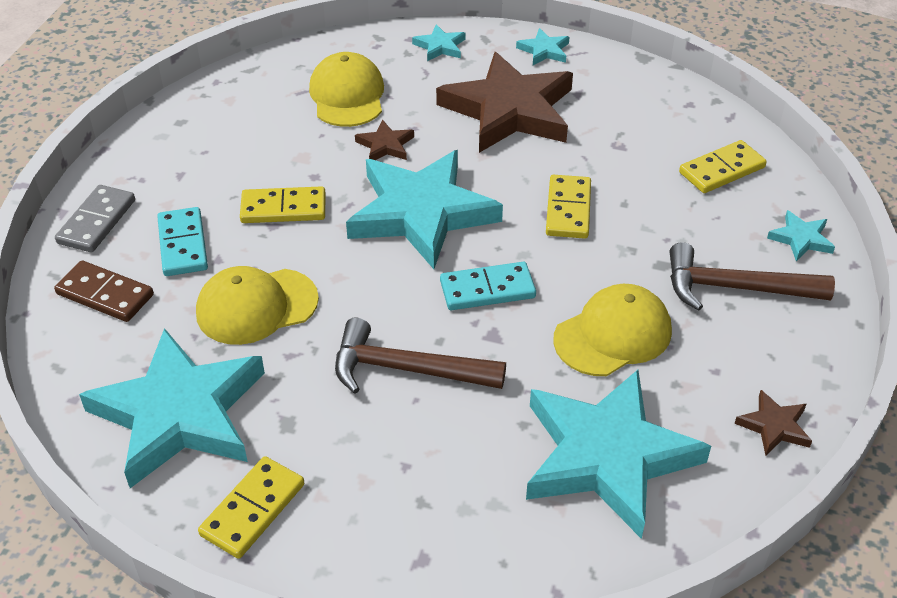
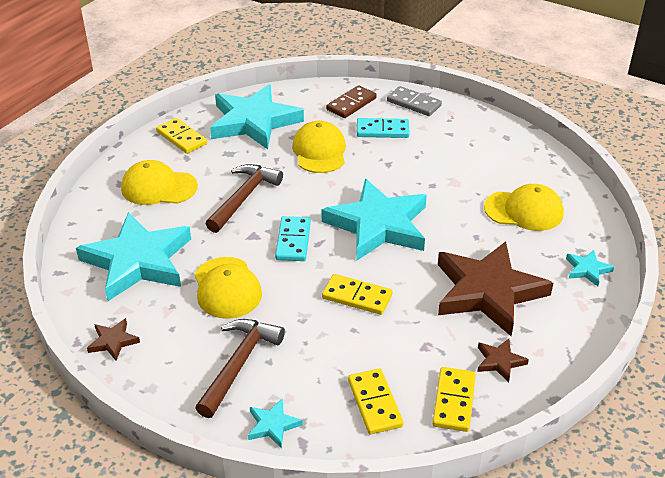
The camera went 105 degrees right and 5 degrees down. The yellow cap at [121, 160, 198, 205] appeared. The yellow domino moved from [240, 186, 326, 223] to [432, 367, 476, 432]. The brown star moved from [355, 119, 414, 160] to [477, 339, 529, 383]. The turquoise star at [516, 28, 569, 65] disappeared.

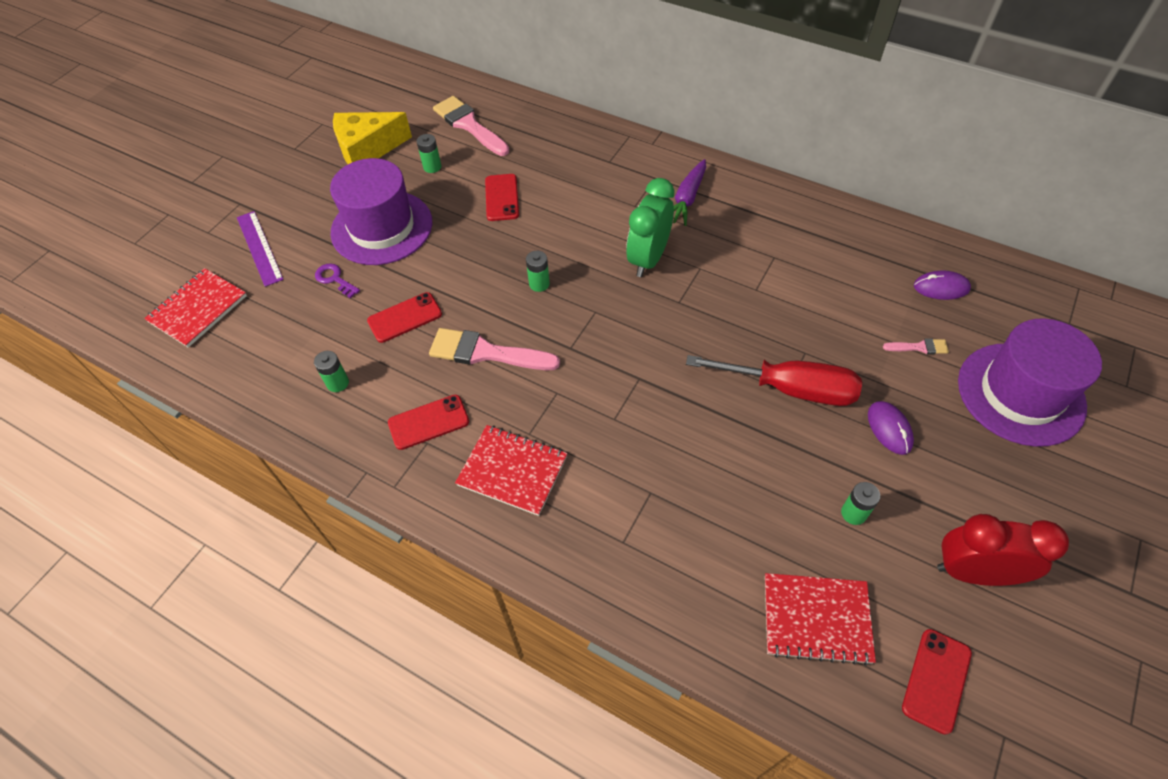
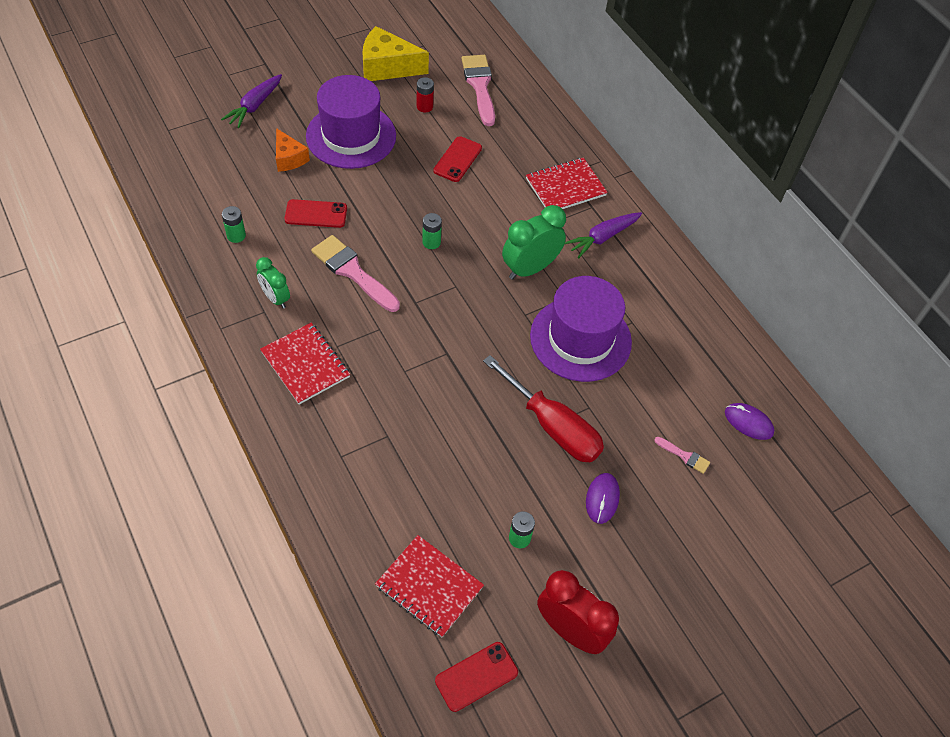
The camera went 25 degrees right and 0 degrees up. The purple ruler at [237, 211, 284, 287] was replaced by the purple carrot at [221, 74, 282, 128]. The red phone at [388, 395, 469, 450] was replaced by the green clock at [256, 257, 290, 309]. The purple key at [315, 263, 360, 298] was replaced by the orange cheese at [276, 128, 310, 172]. The green battery at [416, 134, 442, 173] became the red battery at [417, 77, 434, 113]. The red notebook moved from [144, 268, 247, 348] to [526, 157, 608, 209]. The purple hat moved from [958, 318, 1102, 447] to [530, 276, 632, 382].

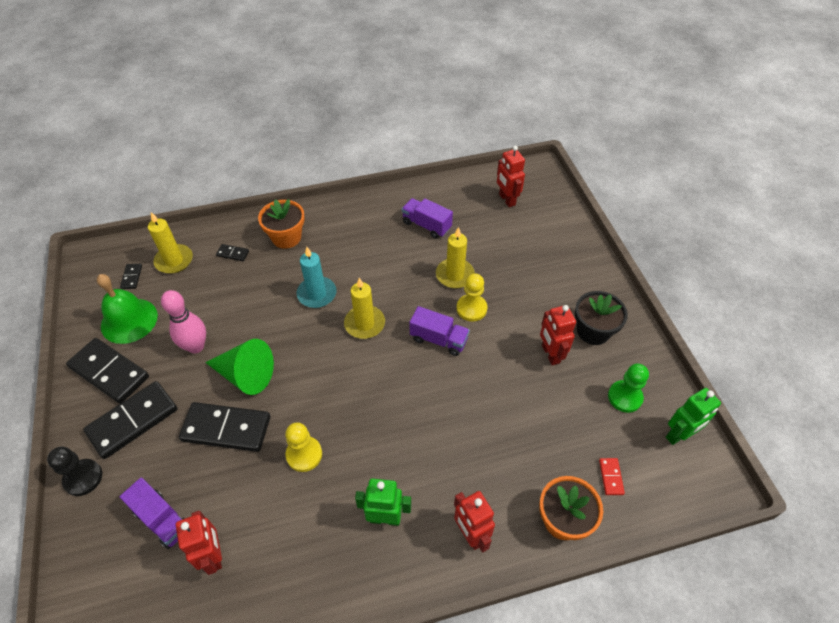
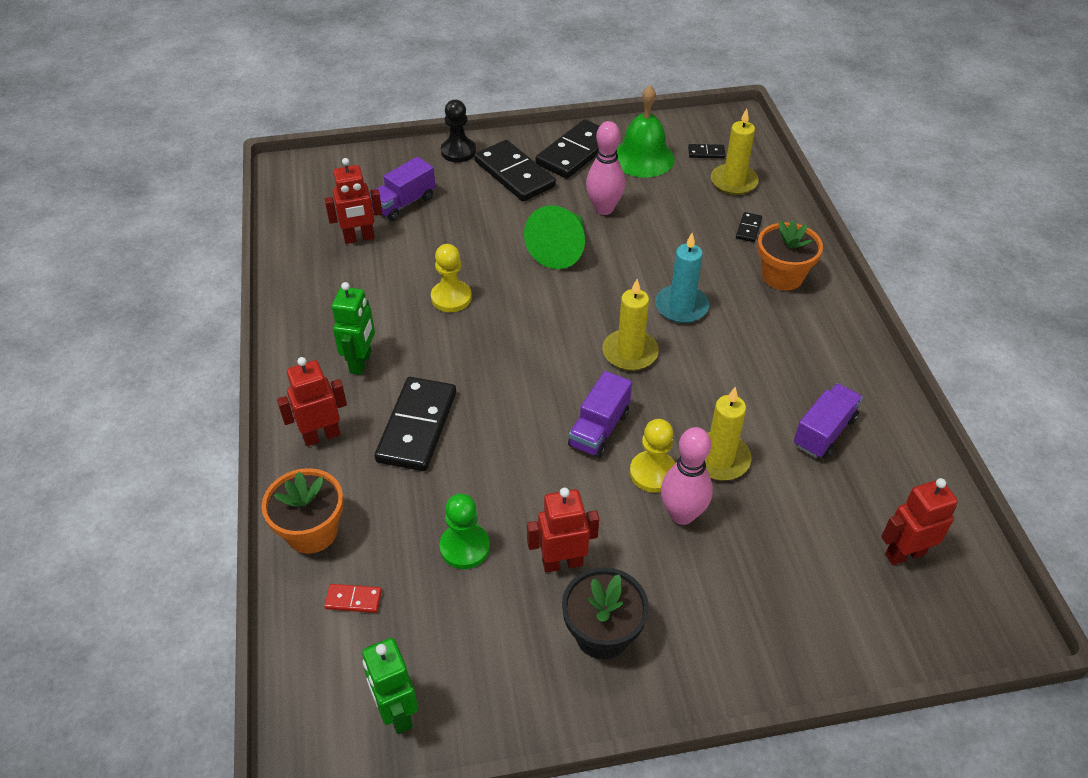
The camera went 95 degrees right and 5 degrees down. The black domino moved from [179, 402, 271, 452] to [375, 377, 456, 471]. The green pawn moved from [608, 363, 649, 413] to [440, 494, 490, 569]. The pink bowling pin at [661, 427, 713, 525] appeared.

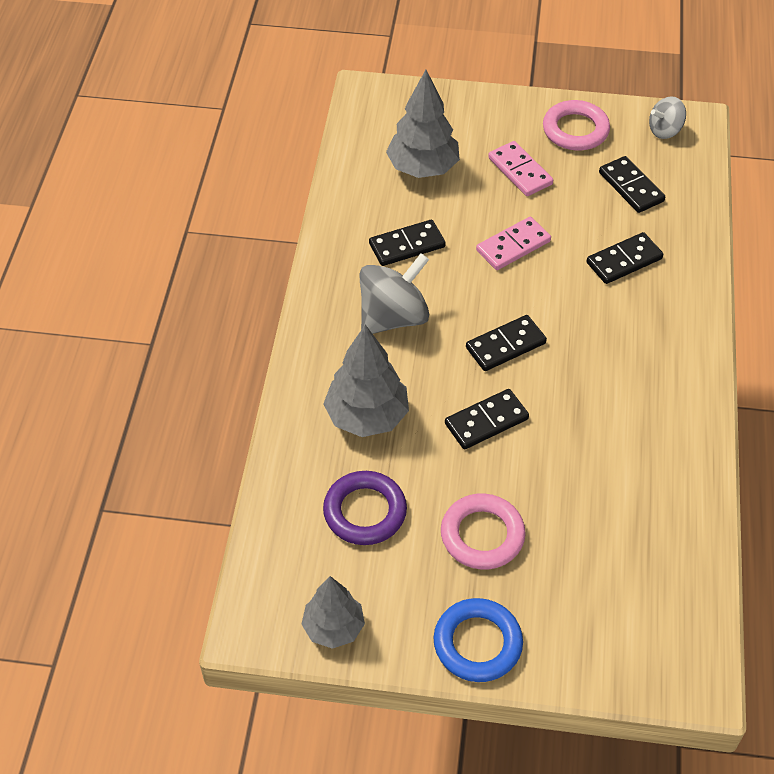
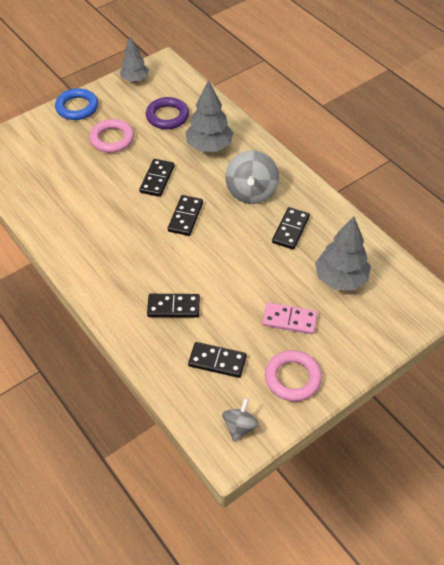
The camera went 135 degrees right and 0 degrees up. The black domino at [586, 232, 663, 284] turned 75 degrees clockwise. The pink domino at [476, 217, 551, 270] disappeared.

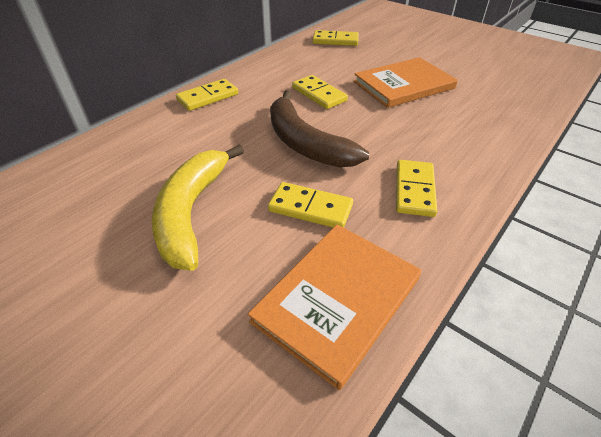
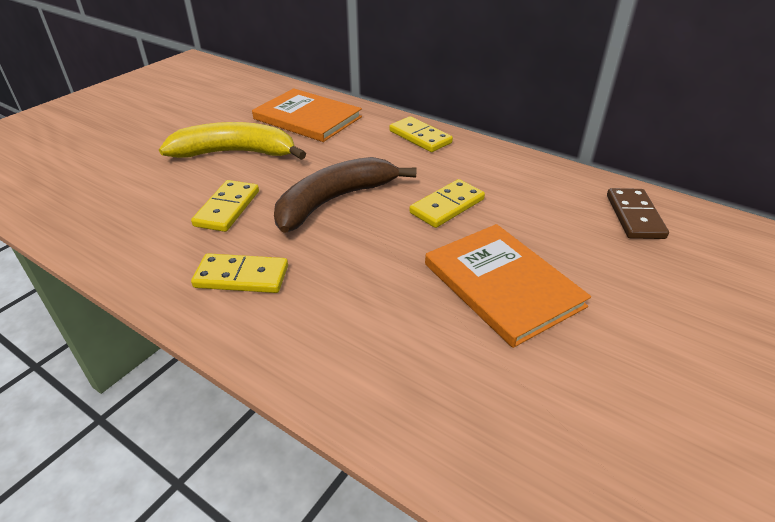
The camera went 85 degrees right and 5 degrees down. The orange book moved from [248, 224, 421, 390] to [252, 88, 362, 142]. The yellow domino at [312, 30, 359, 46] became the brown domino at [607, 188, 669, 239].

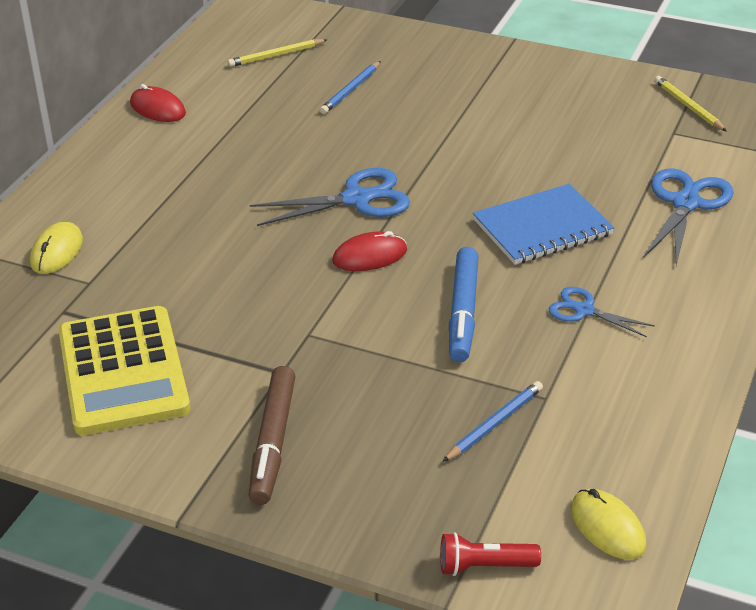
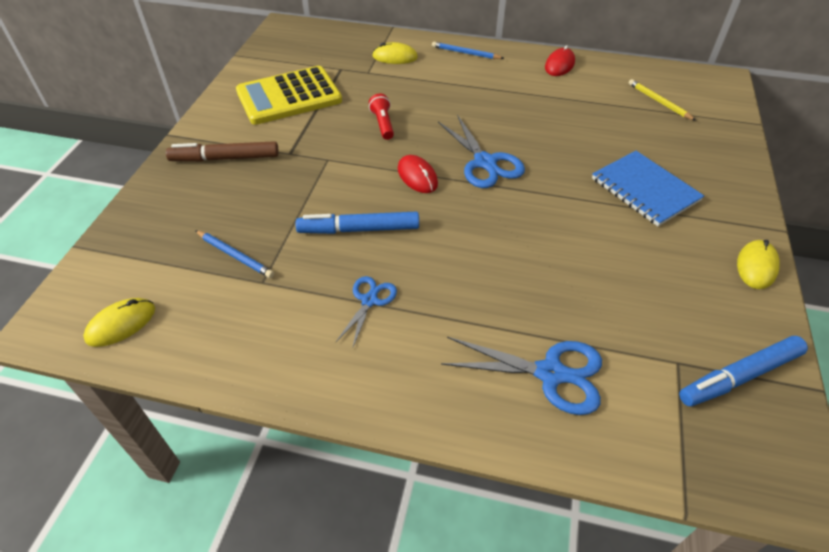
The camera went 80 degrees right and 10 degrees up. The red flashlight moved from [440, 532, 541, 576] to [369, 94, 394, 140]. The blue pencil moved from [320, 61, 381, 114] to [432, 42, 504, 59]. The blue notebook moved from [473, 184, 615, 265] to [592, 151, 704, 226]. The yellow pencil at [654, 76, 727, 131] was replaced by the blue marker at [679, 336, 808, 406]. The yellow mouse at [737, 240, 780, 289] appeared.

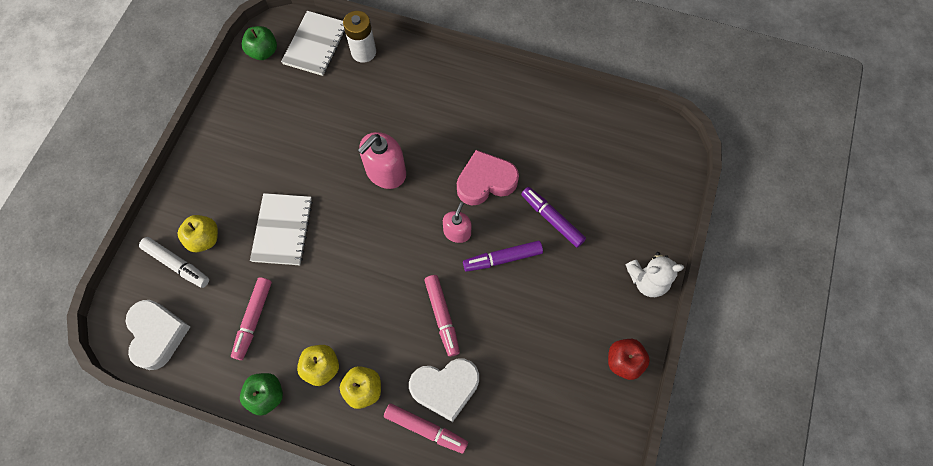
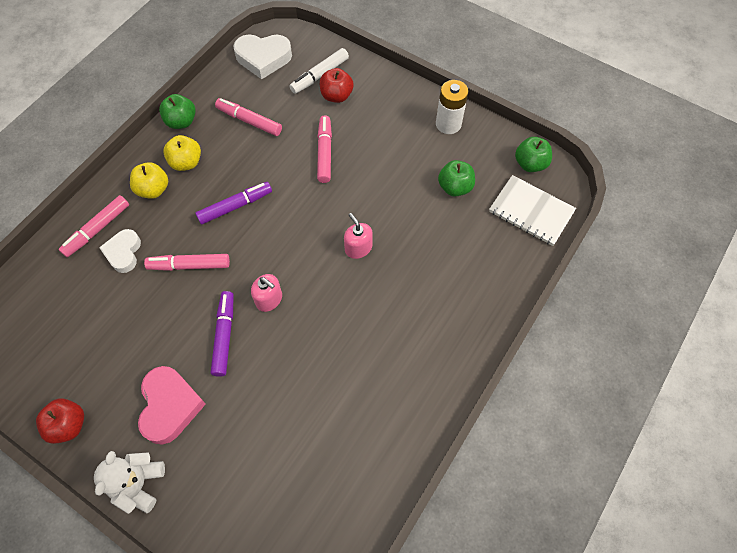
The camera went 105 degrees right and 5 degrees down. The white heart at [409, 359, 479, 422] changed to 0.66 times the size. The pink heart moved from [457, 150, 519, 206] to [138, 366, 206, 445]. The purple marker moved from [521, 187, 586, 248] to [195, 182, 272, 225]. The white notebook at [250, 193, 313, 265] was replaced by the pink marker at [317, 115, 332, 183]. The yellow apple at [178, 215, 218, 252] became the red apple at [320, 68, 354, 103]. The pink soap dispenser at [358, 132, 406, 189] changed to 0.61 times the size. The white battery moved from [343, 11, 376, 63] to [436, 80, 469, 134]. The green apple at [438, 160, 475, 197] appeared.

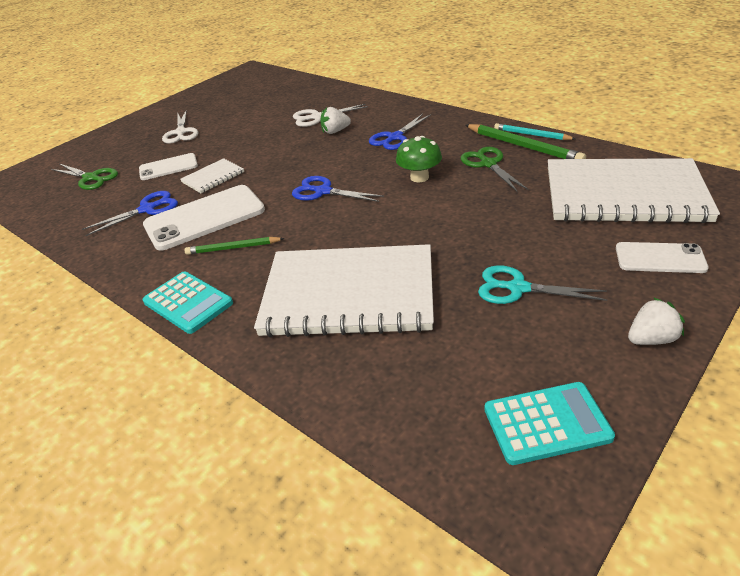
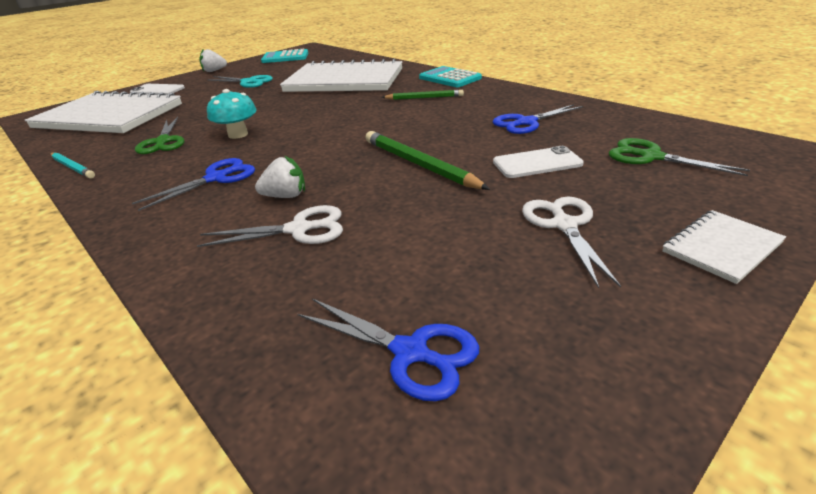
The camera went 175 degrees left and 5 degrees down. The green mushroom at [396, 136, 442, 182] became the turquoise mushroom at [207, 89, 257, 139]. The blue scissors moved from [292, 176, 384, 202] to [298, 298, 479, 401]. The green pencil moved from [465, 124, 586, 159] to [366, 131, 490, 190]. The white notebook moved from [180, 158, 244, 193] to [662, 210, 786, 284]. The white phone at [143, 185, 265, 251] disappeared.

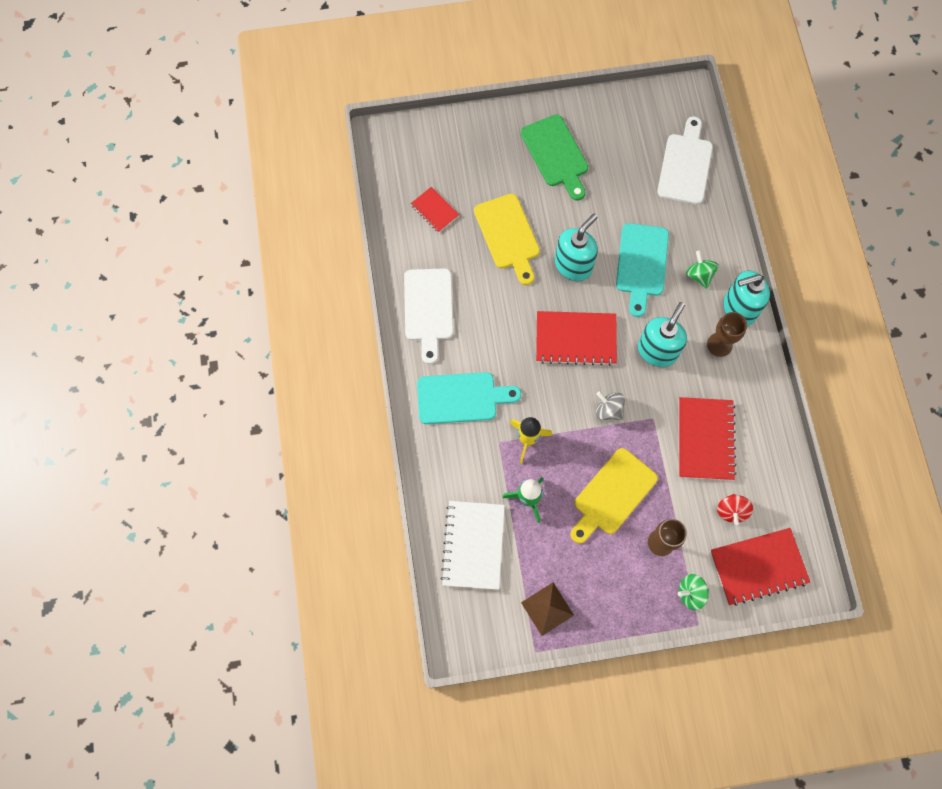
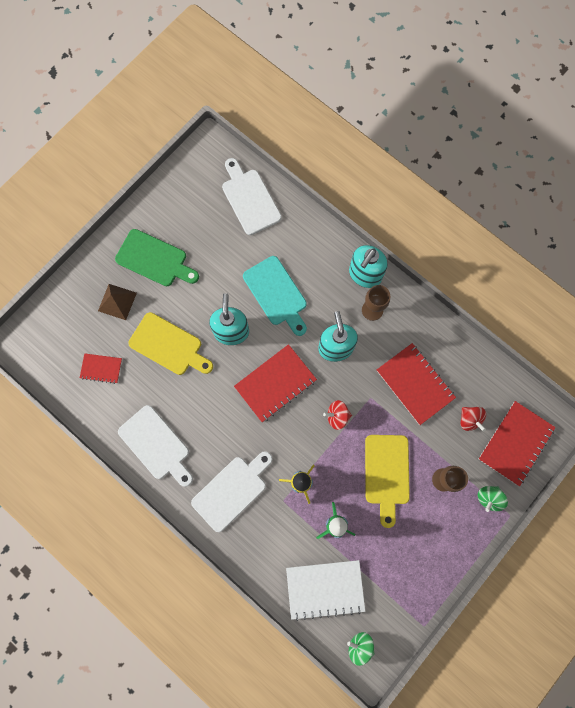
The camera went 40 degrees left and 5 degrees up. The brown pyramid moved from [521, 583, 574, 636] to [98, 284, 137, 320]. The turquoise cutting board at [417, 372, 521, 424] became the white cutting board at [191, 451, 272, 532]. The white notebook at [441, 501, 505, 590] turned 60 degrees counterclockwise. The grey spinning top at [596, 392, 625, 420] became the red spinning top at [323, 400, 352, 430]. The green spinning top moved from [686, 251, 719, 289] to [347, 632, 375, 666].

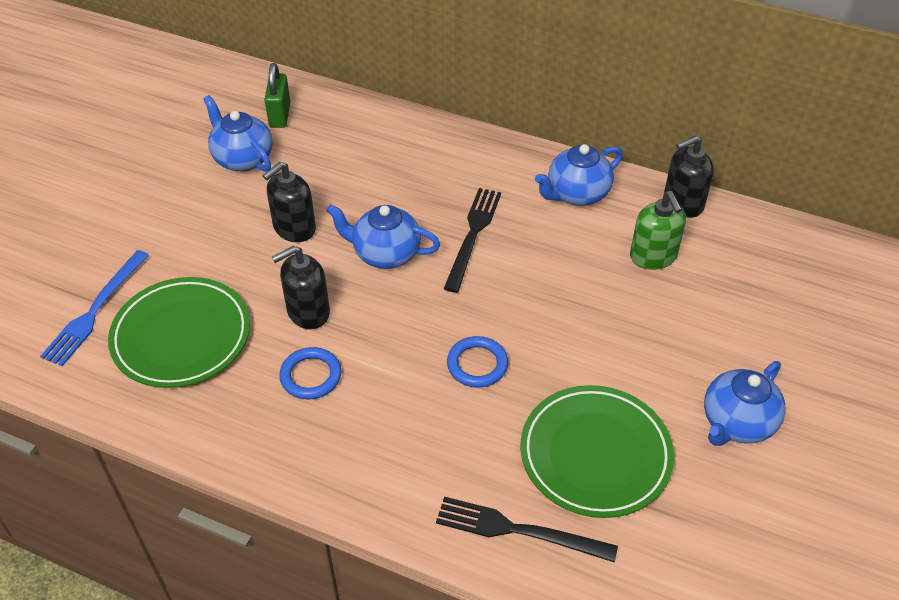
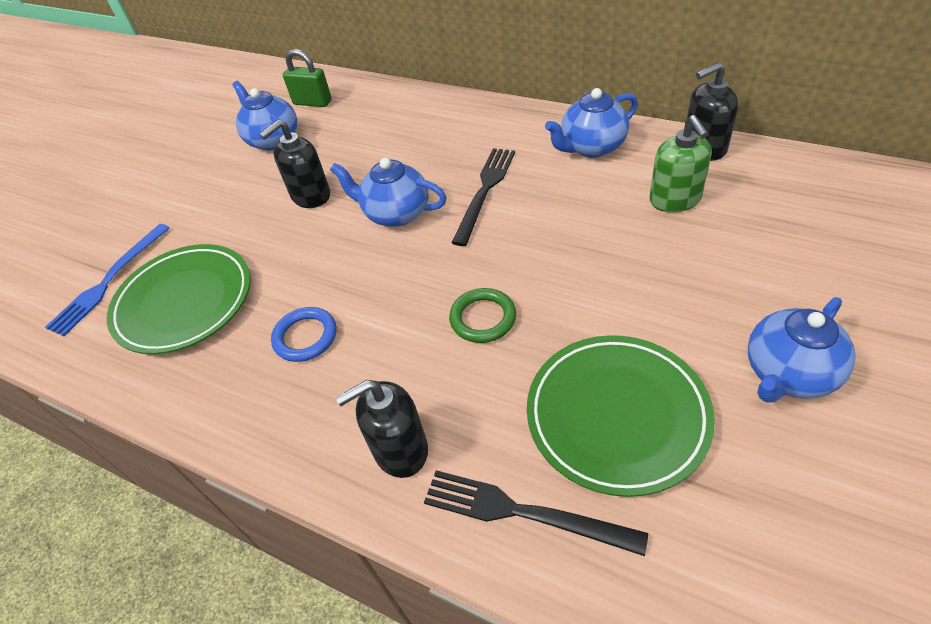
The camera went 10 degrees right and 0 degrees up. The green padlock at [264, 63, 290, 128] turned 75 degrees counterclockwise. The black soap dispenser moved from [272, 246, 330, 329] to [336, 380, 428, 478]. The blue ring at [447, 336, 508, 388] became the green ring at [449, 288, 516, 343].

